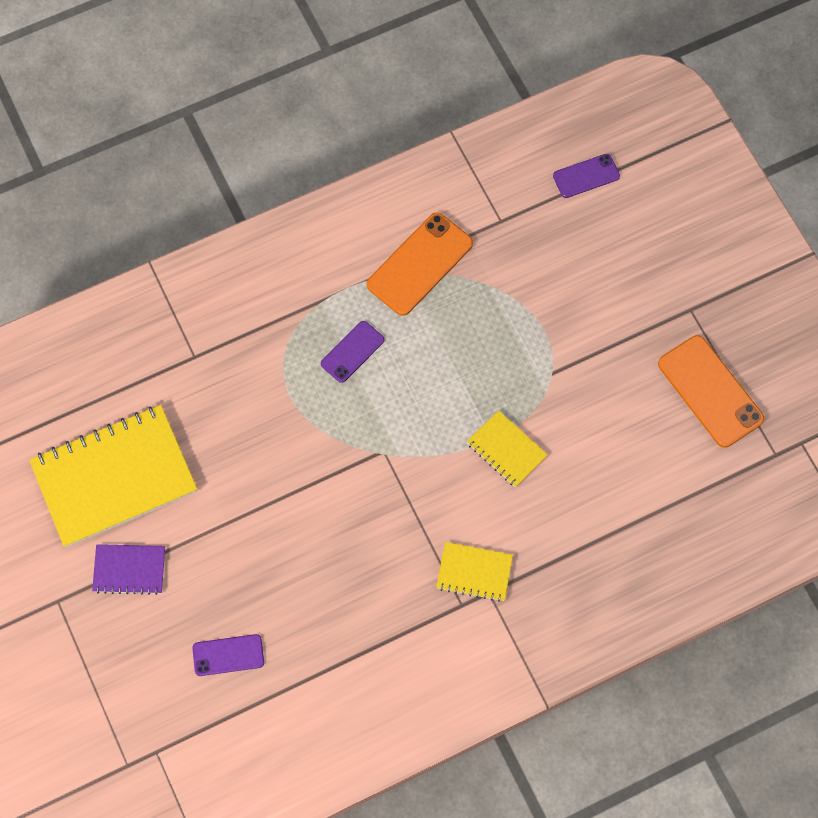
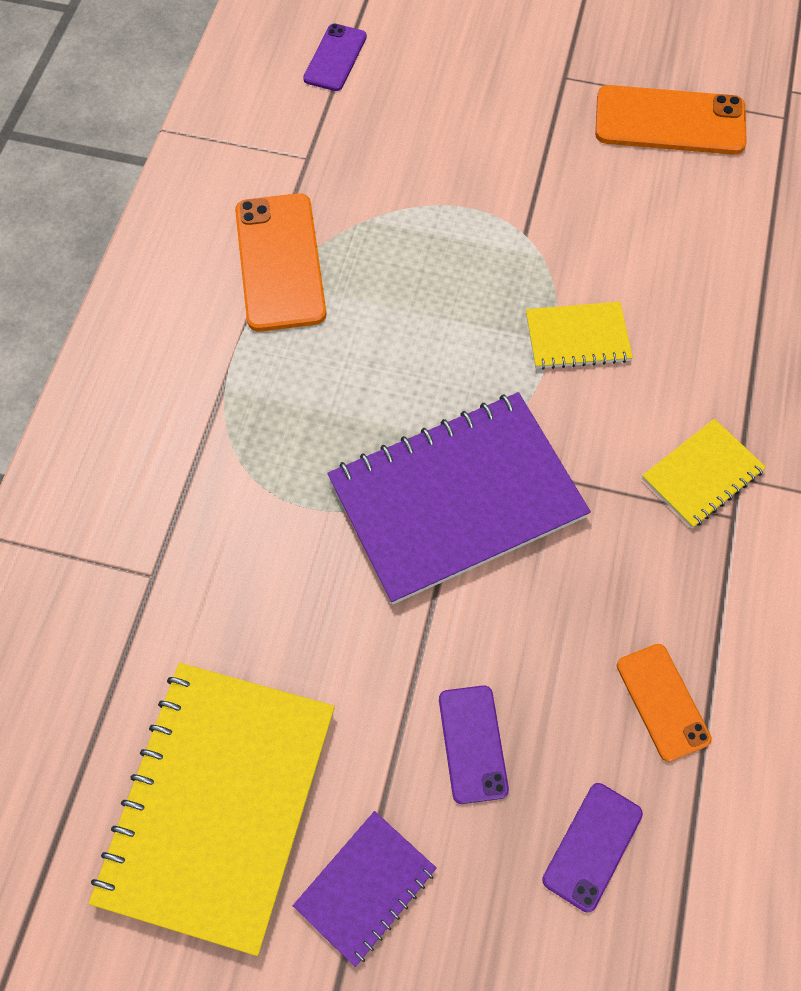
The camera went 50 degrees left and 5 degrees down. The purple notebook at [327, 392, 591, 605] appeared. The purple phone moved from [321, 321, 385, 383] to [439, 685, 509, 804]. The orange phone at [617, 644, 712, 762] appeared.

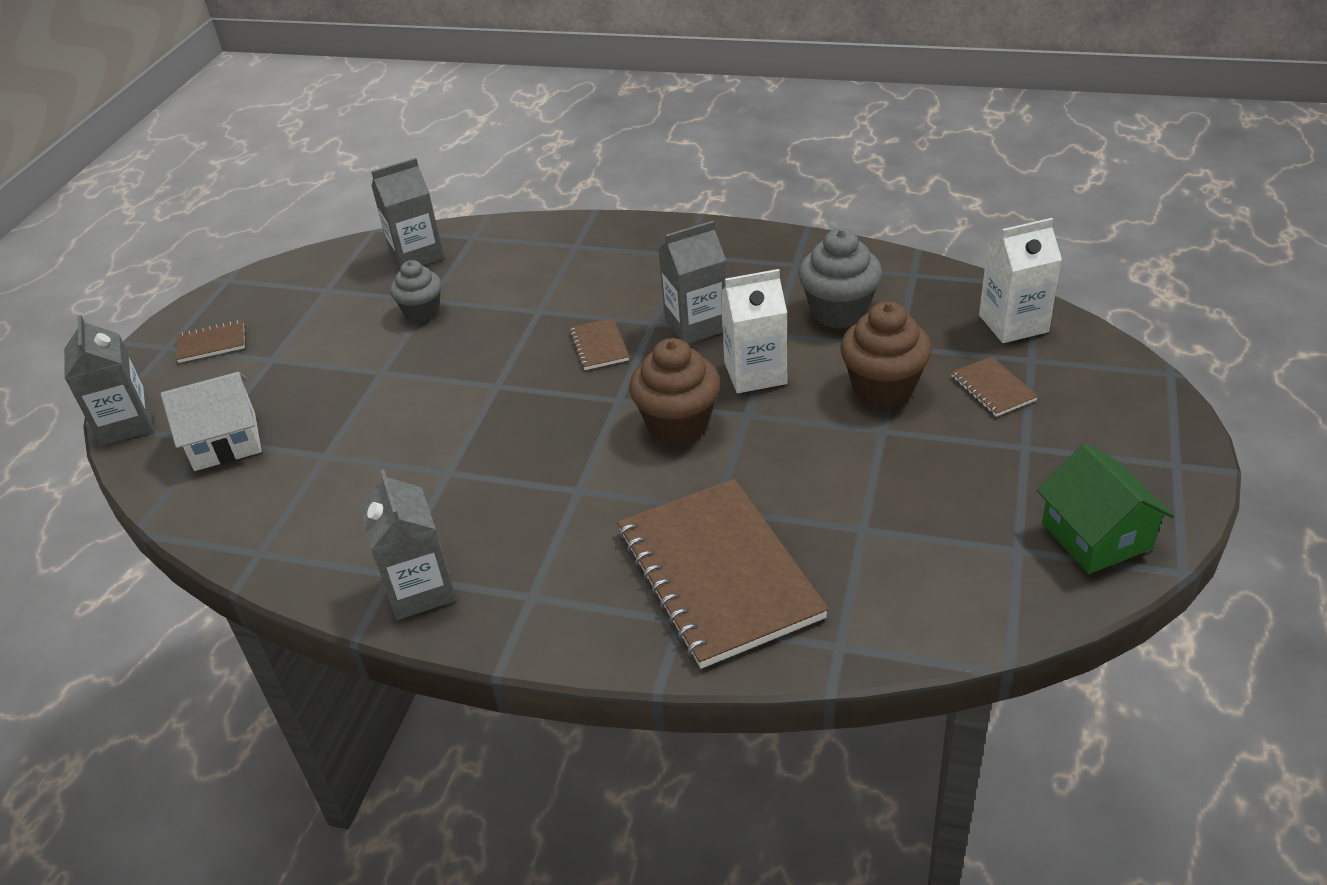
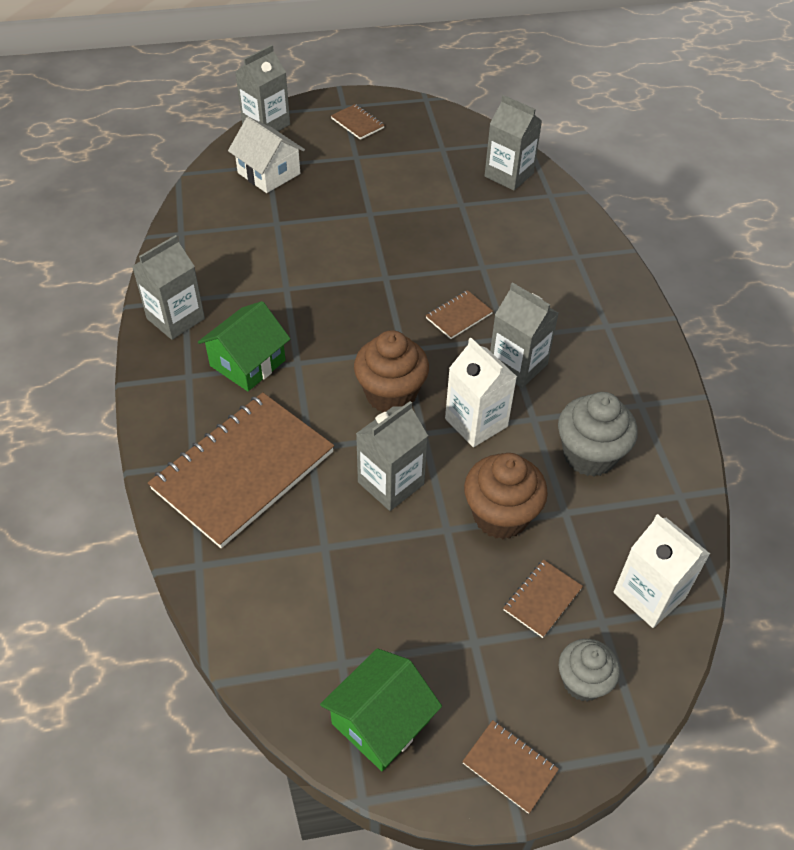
The camera went 60 degrees right and 10 degrees up. The green house at [198, 301, 290, 391] appeared. The grey carton at [356, 401, 428, 511] appeared. The brown notebook at [462, 720, 559, 814] appeared. The grey cupcake moved from [390, 260, 442, 322] to [558, 639, 620, 701].

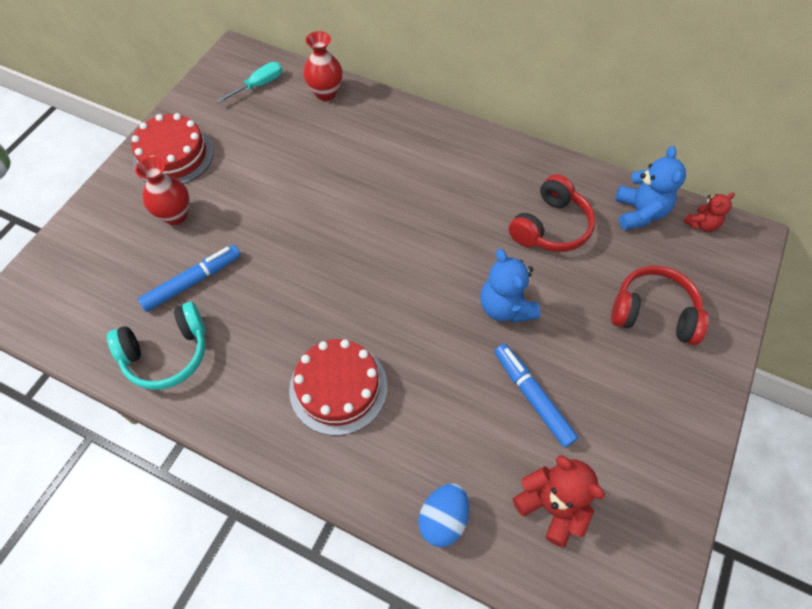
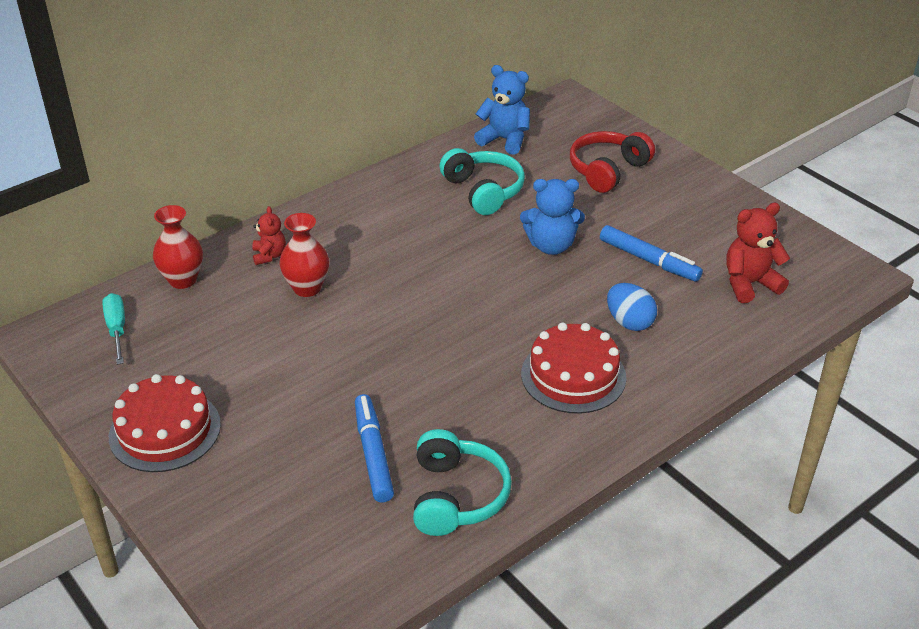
The camera went 65 degrees left and 20 degrees down. The red teddy bear moved from [683, 192, 735, 232] to [252, 206, 286, 265]. The red vase moved from [135, 156, 190, 225] to [279, 213, 329, 297]. The red headphones at [509, 174, 596, 252] became the turquoise headphones at [440, 148, 525, 215]. The blue marker at [495, 344, 579, 448] turned 135 degrees counterclockwise. The blue egg moved from [419, 483, 469, 547] to [607, 283, 657, 331].

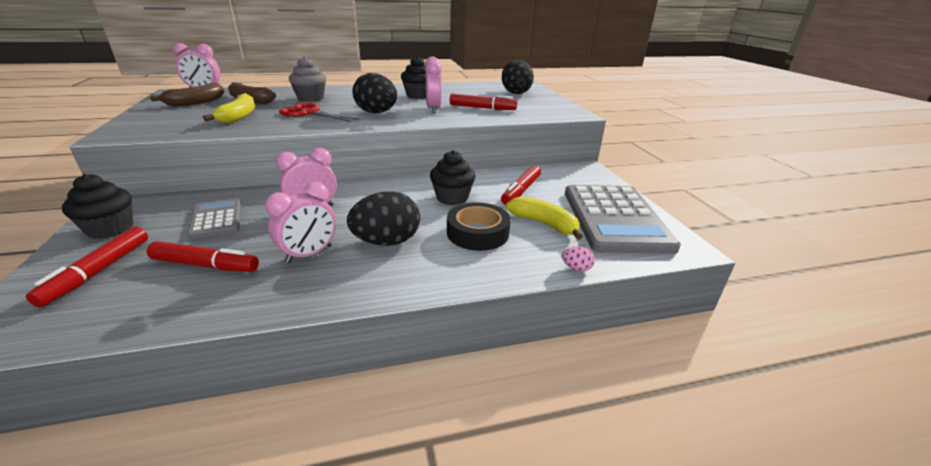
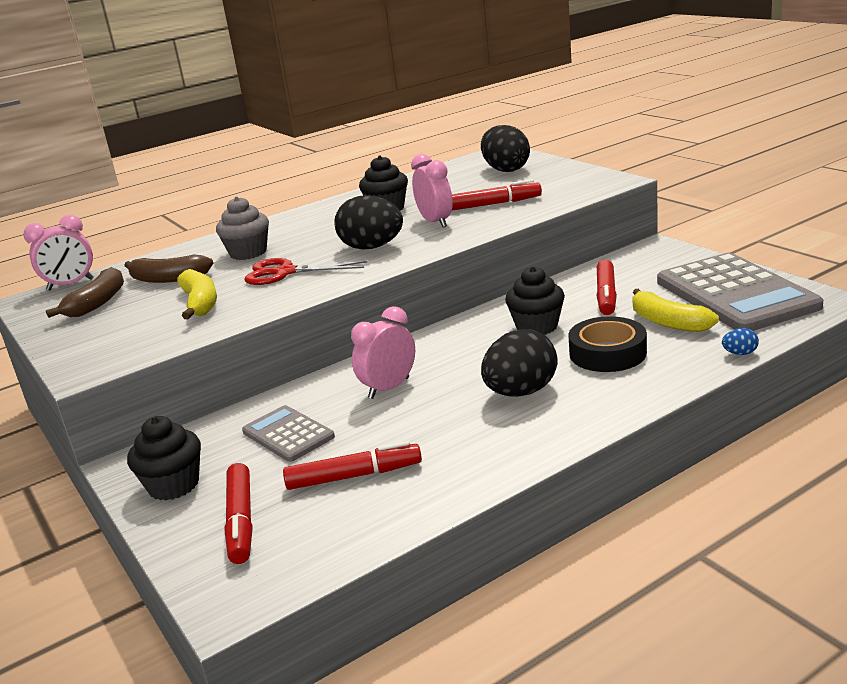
The camera went 15 degrees left and 5 degrees down. The yellow banana at [506, 196, 583, 240] turned 150 degrees counterclockwise. The pink egg at [562, 247, 595, 271] became the blue egg at [722, 328, 759, 355]. The pink clock at [265, 182, 336, 263] disappeared.

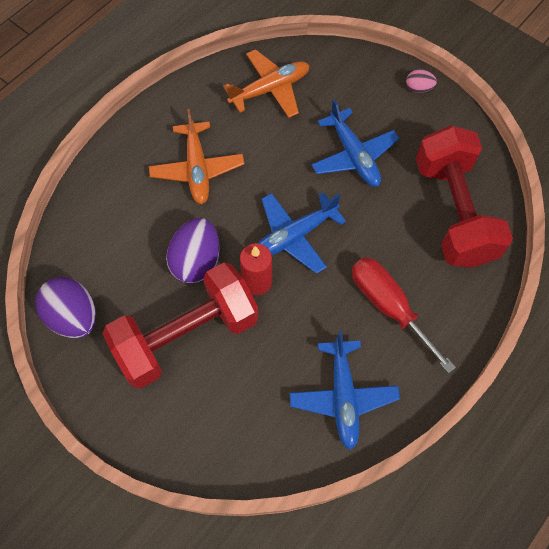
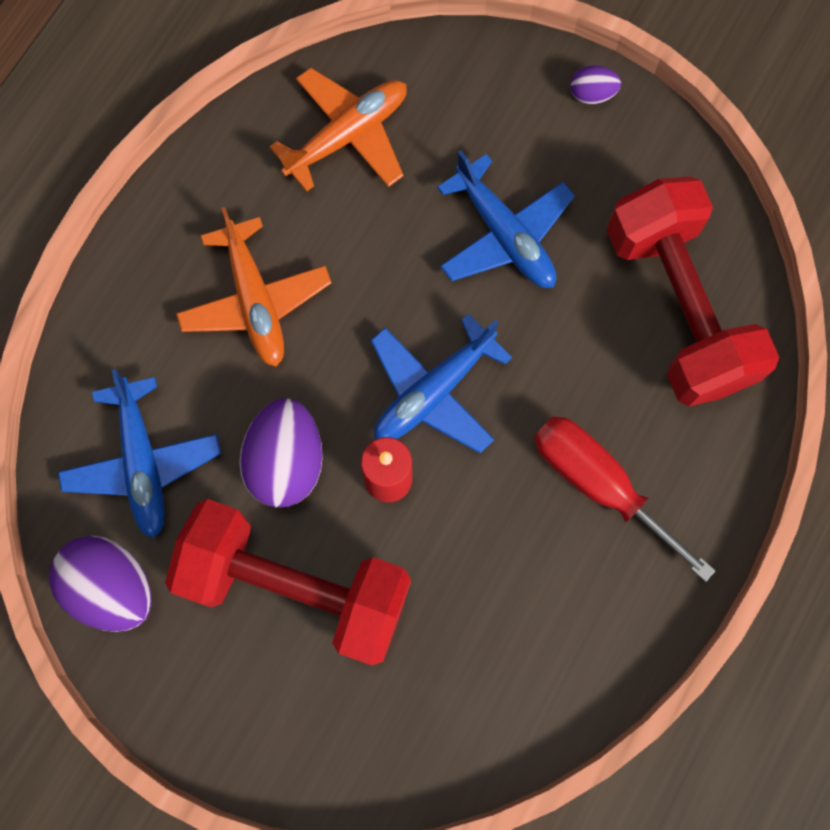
The camera went 10 degrees left and 10 degrees up. The blue plane moved from [289, 331, 400, 450] to [58, 369, 221, 538]. The red dumbbell at [103, 262, 259, 389] turned 60 degrees clockwise. The pink egg at [406, 69, 437, 93] became the purple egg at [570, 65, 621, 104].

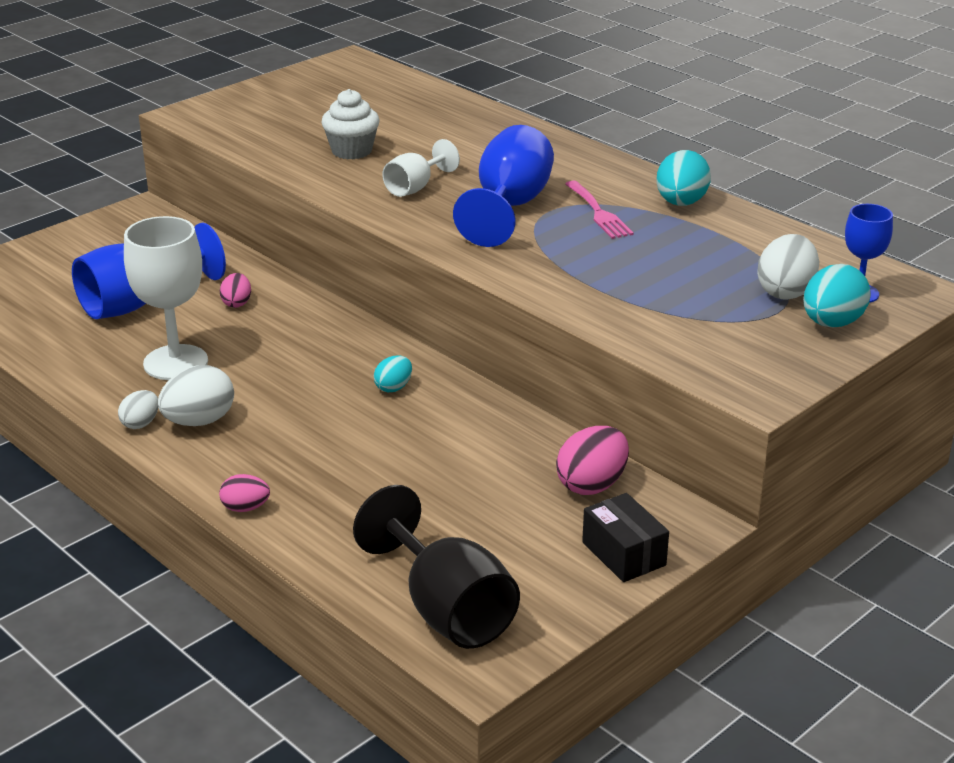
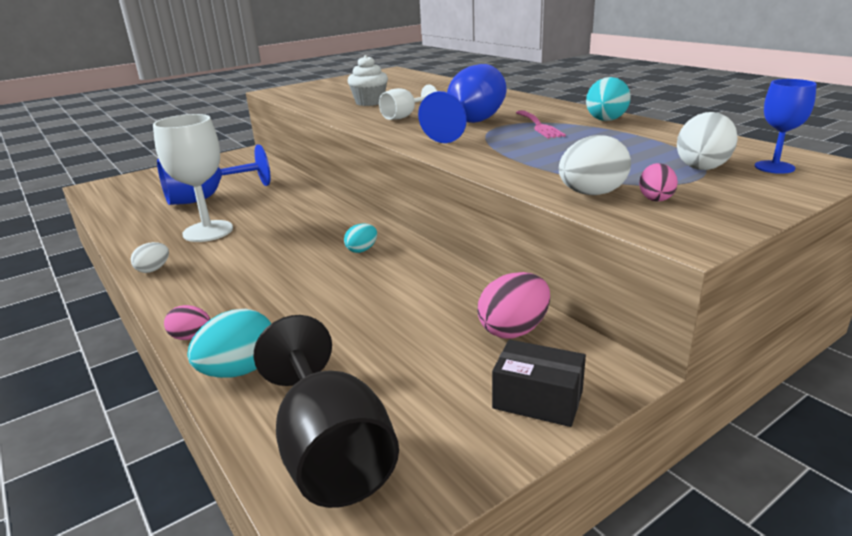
The camera went 10 degrees right and 5 degrees down. The turquoise egg moved from [803, 264, 871, 327] to [187, 309, 271, 378]. The black box at [582, 493, 669, 582] turned 45 degrees counterclockwise. The white egg moved from [158, 365, 234, 426] to [559, 135, 631, 195]. The pink egg moved from [220, 273, 251, 308] to [639, 163, 678, 202].

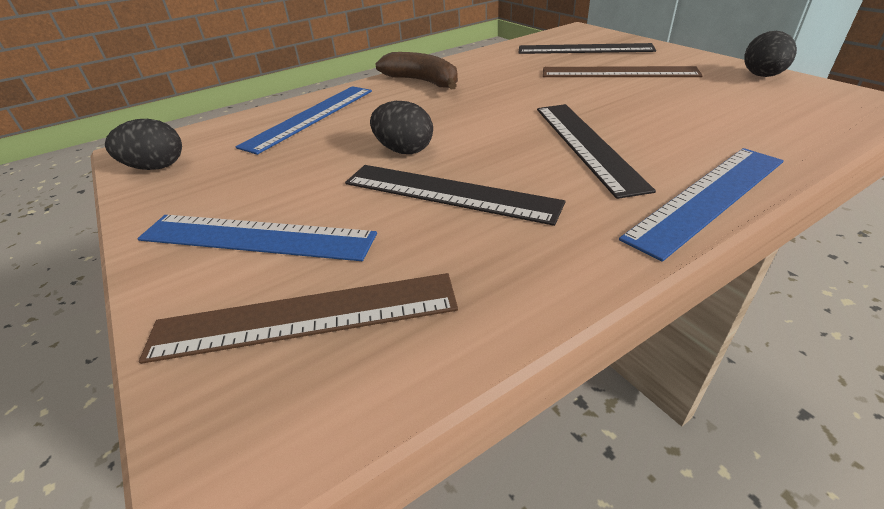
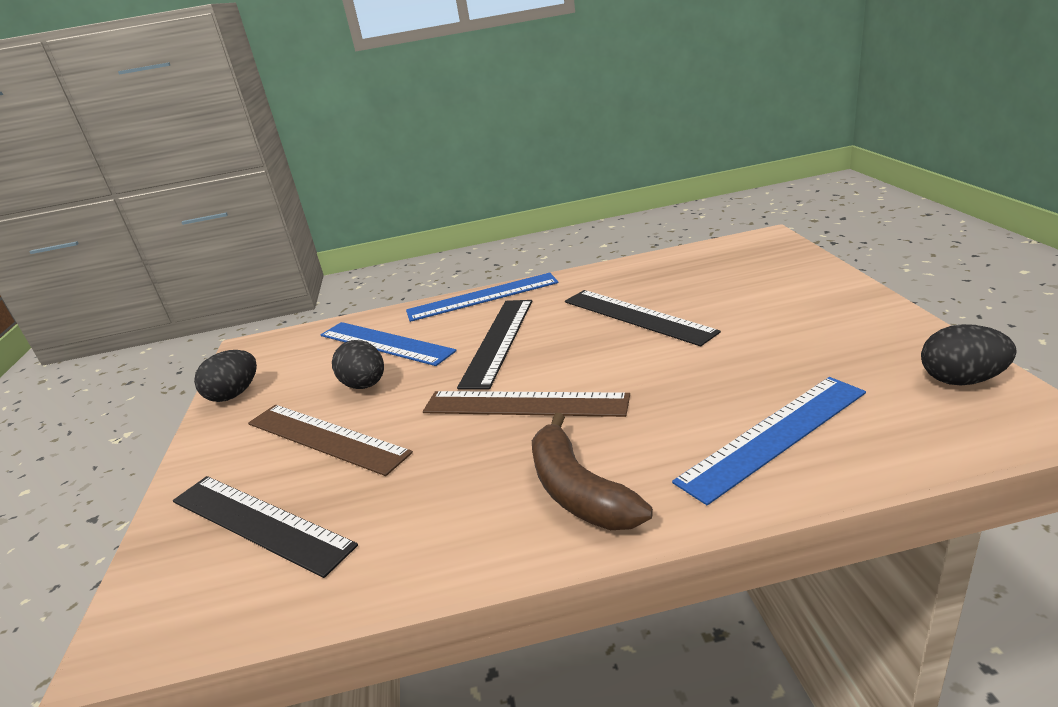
The camera went 155 degrees left and 10 degrees down. The blue ruler moved from [138, 215, 377, 261] to [321, 322, 457, 366]. The black egg moved from [370, 101, 433, 154] to [332, 340, 384, 389]. The brown ruler moved from [139, 273, 458, 364] to [423, 391, 630, 417].

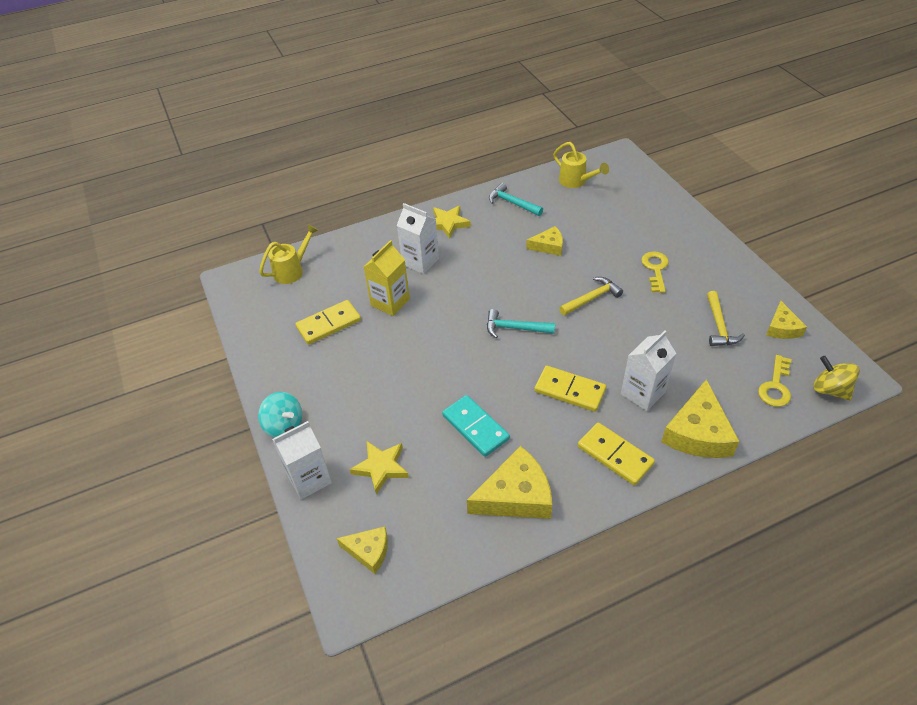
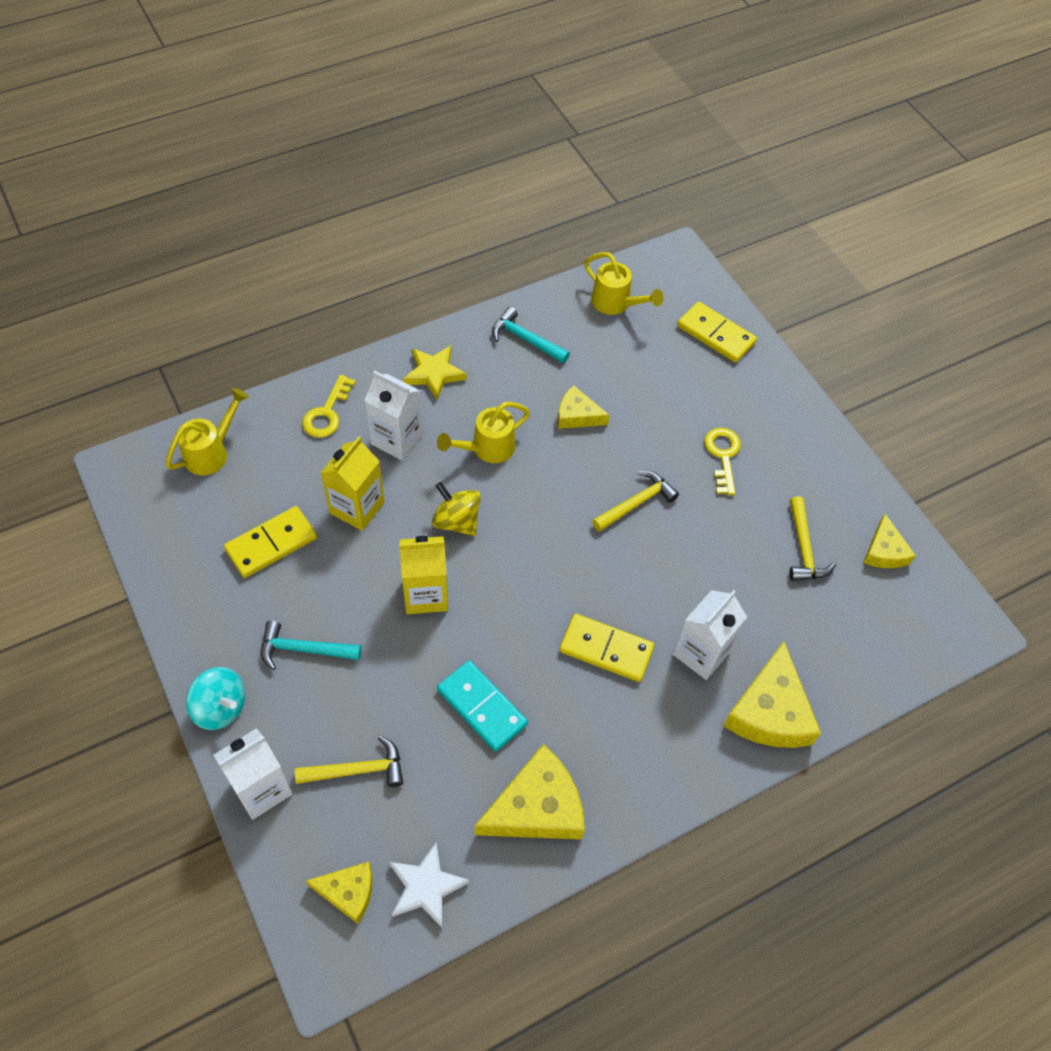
The camera went 10 degrees left and 10 degrees up. The turquoise hammer moved from [487, 309, 555, 338] to [261, 621, 361, 670]. The yellow star at [349, 441, 409, 495] was replaced by the yellow hammer at [295, 736, 403, 787]. The yellow key moved from [758, 355, 791, 407] to [302, 375, 356, 438]. The white star at [389, 843, 469, 928] appeared. The yellow carton at [399, 536, 448, 614] appeared. The yellow spinning top moved from [813, 356, 860, 401] to [432, 482, 481, 536]. The yellow watering can at [437, 402, 530, 463] appeared. The yellow cheese at [526, 226, 563, 256] turned 150 degrees counterclockwise. The yellow domino moved from [578, 422, 655, 485] to [677, 302, 757, 363].

